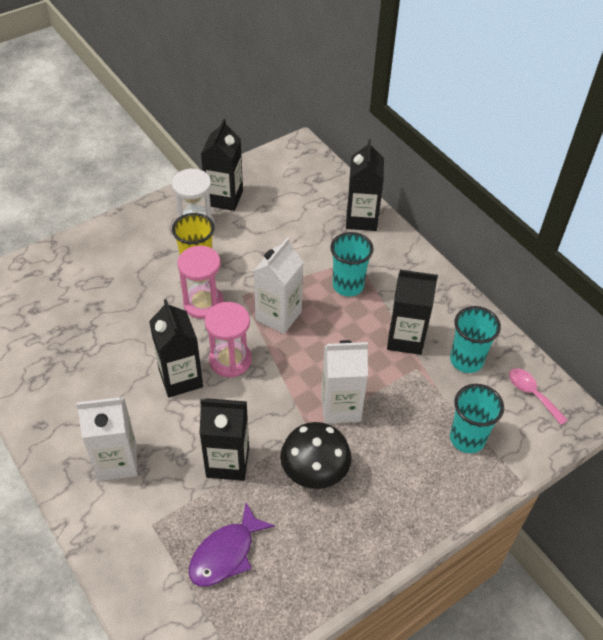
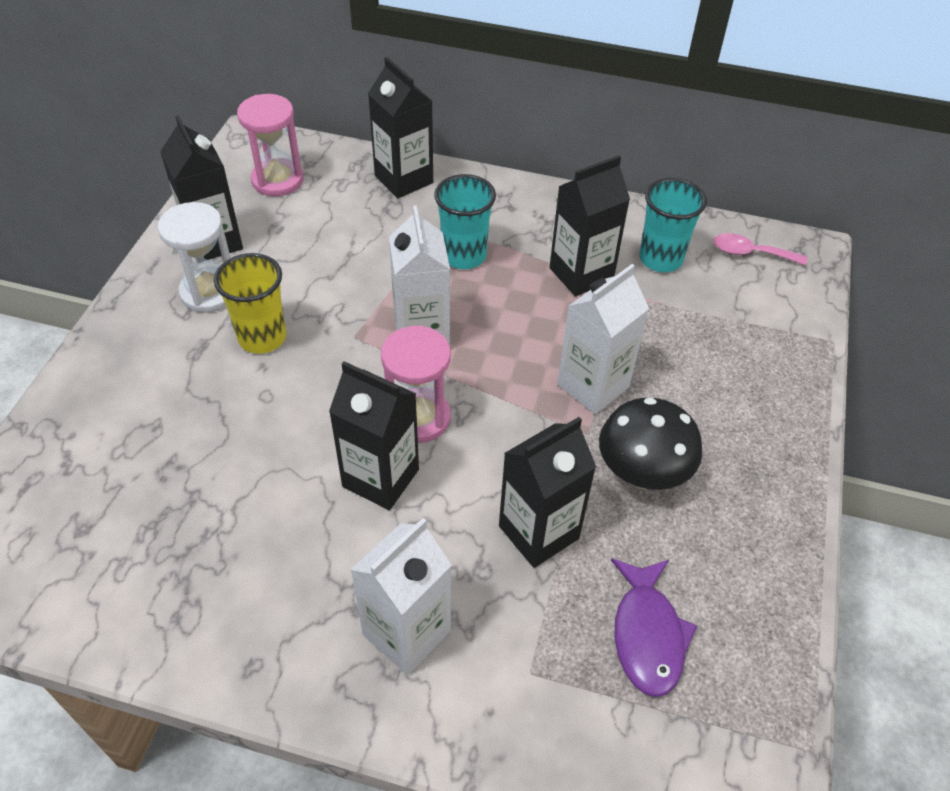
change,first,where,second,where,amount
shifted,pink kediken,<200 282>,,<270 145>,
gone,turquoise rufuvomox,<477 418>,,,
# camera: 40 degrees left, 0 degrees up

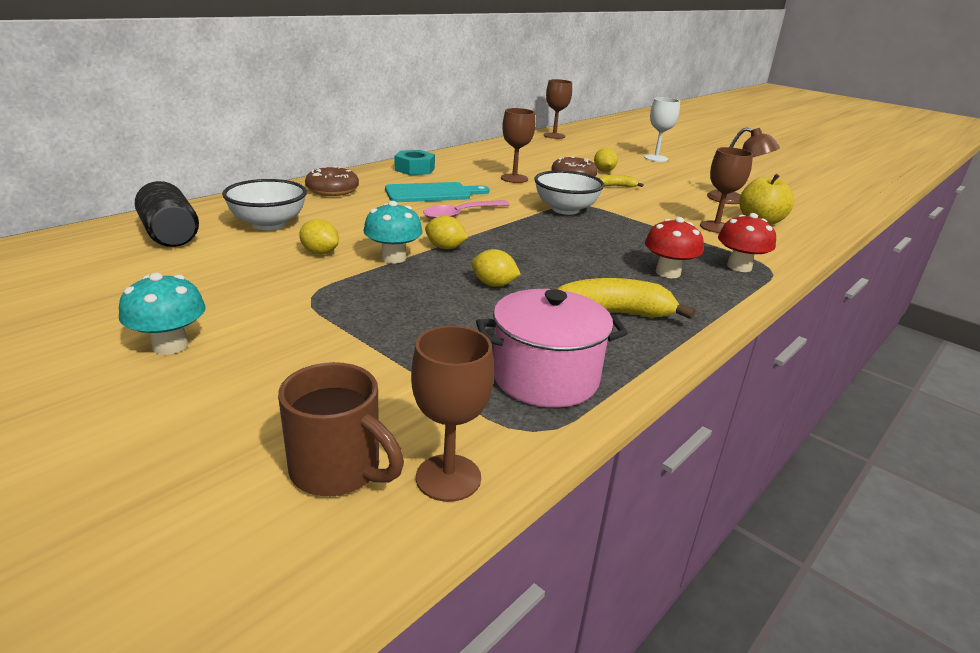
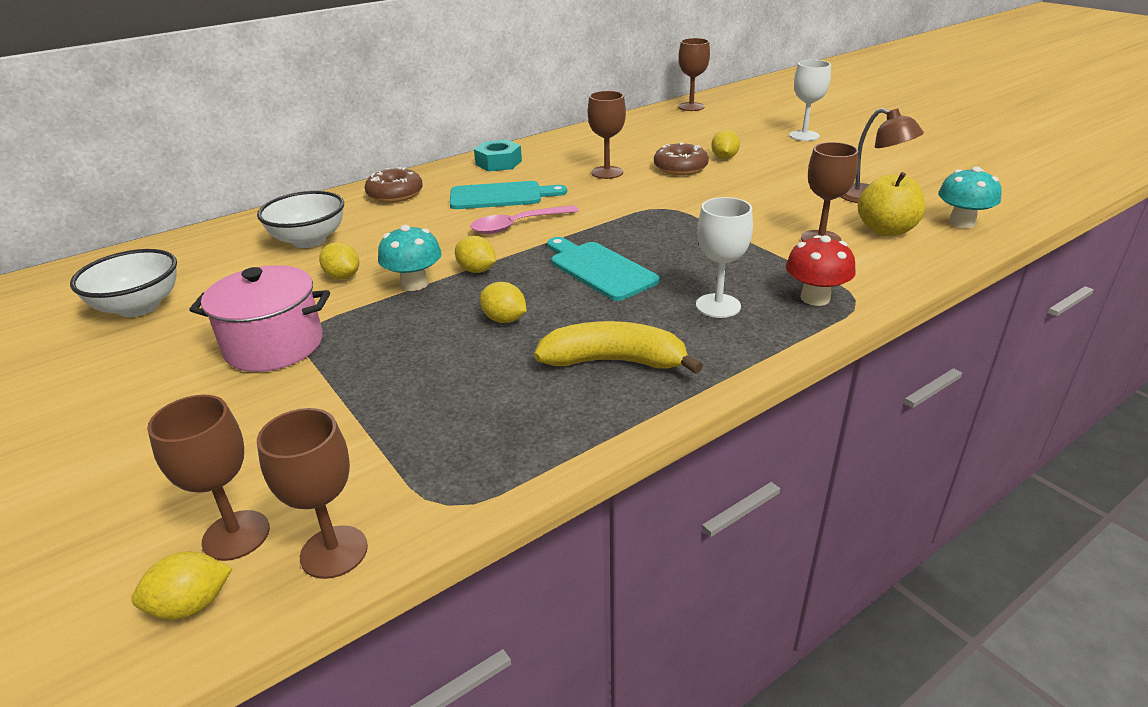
change,first,where,second,where,amount
shifted,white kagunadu,<569 192>,,<123 283>,
new,,,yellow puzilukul,<181 586>,
swapped,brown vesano,<341 429>,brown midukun,<208 478>,
shifted,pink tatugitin,<552 348>,,<259 318>,
new,,,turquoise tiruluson,<603 269>,
swapped,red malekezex,<674 247>,white midukun,<724 257>,
shifted,turquoise malekezex,<162 314>,,<970 197>,
gone,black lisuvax,<167 214>,,,
gone,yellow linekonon,<621 181>,,,
# camera: 15 degrees right, 5 degrees up

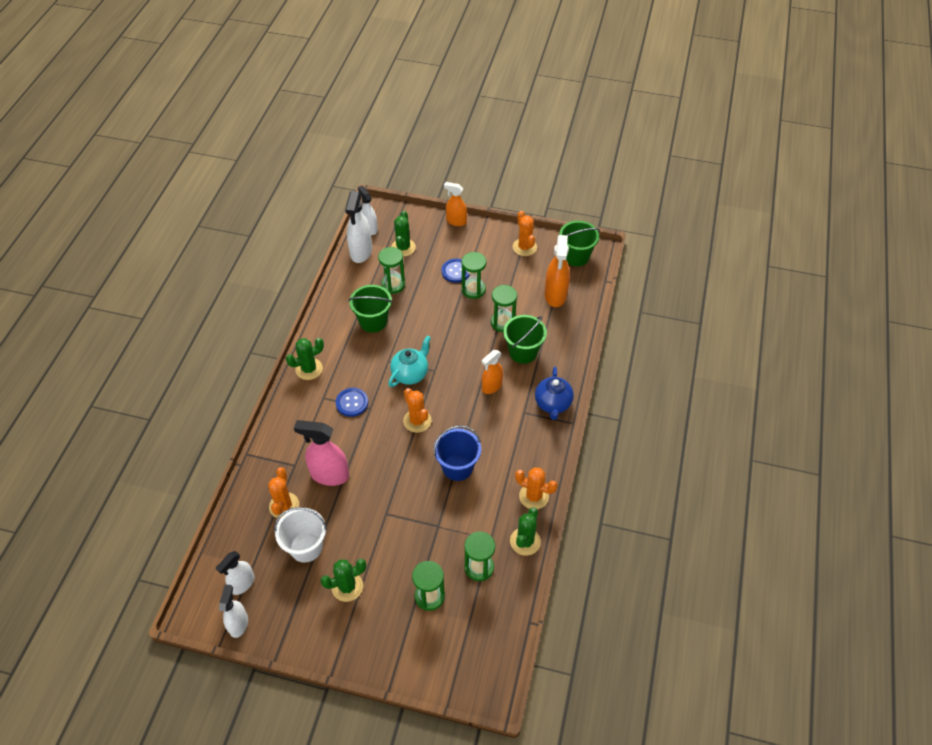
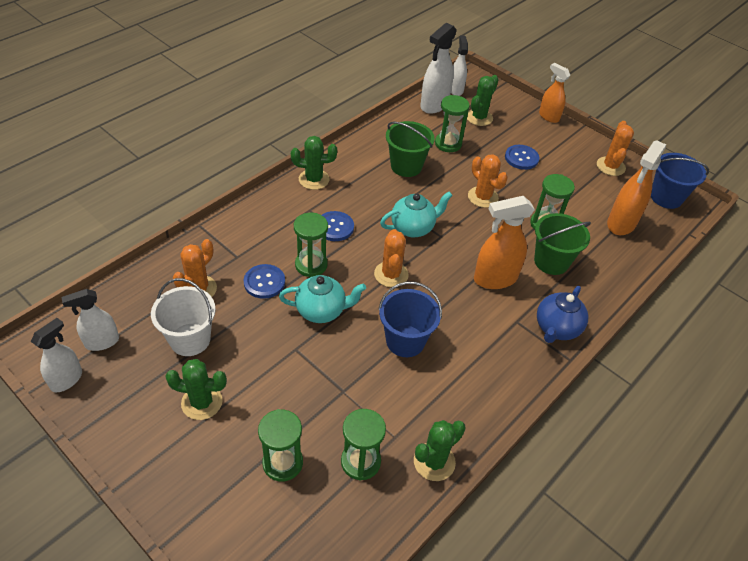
change,first,where,second,where,amount
swapped,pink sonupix,<321 453>,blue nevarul,<264 281>,
new,,,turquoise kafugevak,<322 299>,
shifted,green kediken,<474 275>,,<311 244>,
shifted,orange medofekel,<536 488>,,<488 181>,
scaled,orange sonupix,<492 372>,,<504 242>,x1.54
repainted,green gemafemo,<579 244>,blue gemafemo,<680 181>,
# camera: 25 degrees right, 5 degrees down

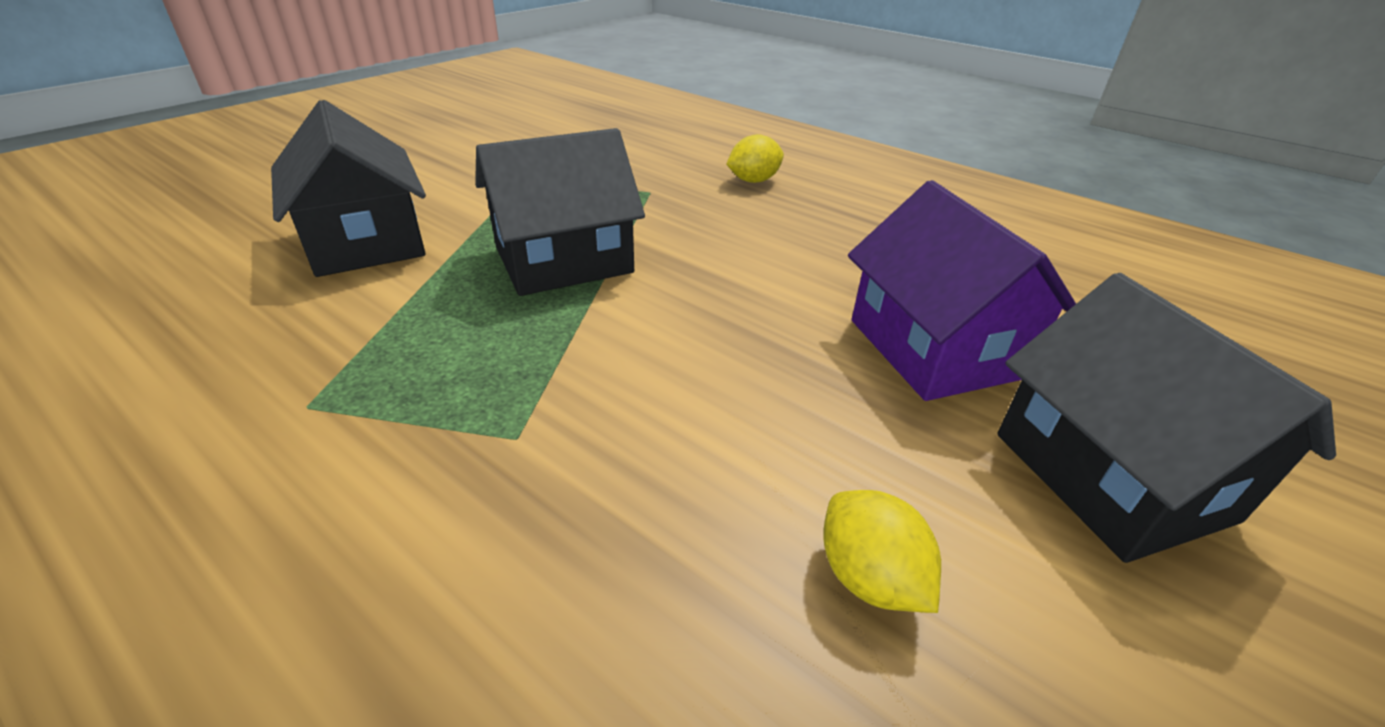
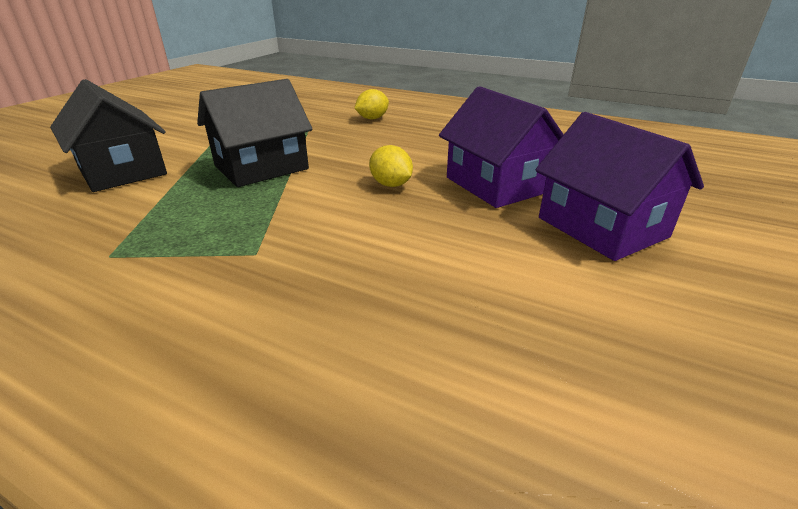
change,first,where,second,where,amount
shifted,yellow puzilukul,<882 551>,,<391 166>,
repainted,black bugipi,<1166 418>,purple bugipi,<619 186>,
# camera: 10 degrees left, 5 degrees down

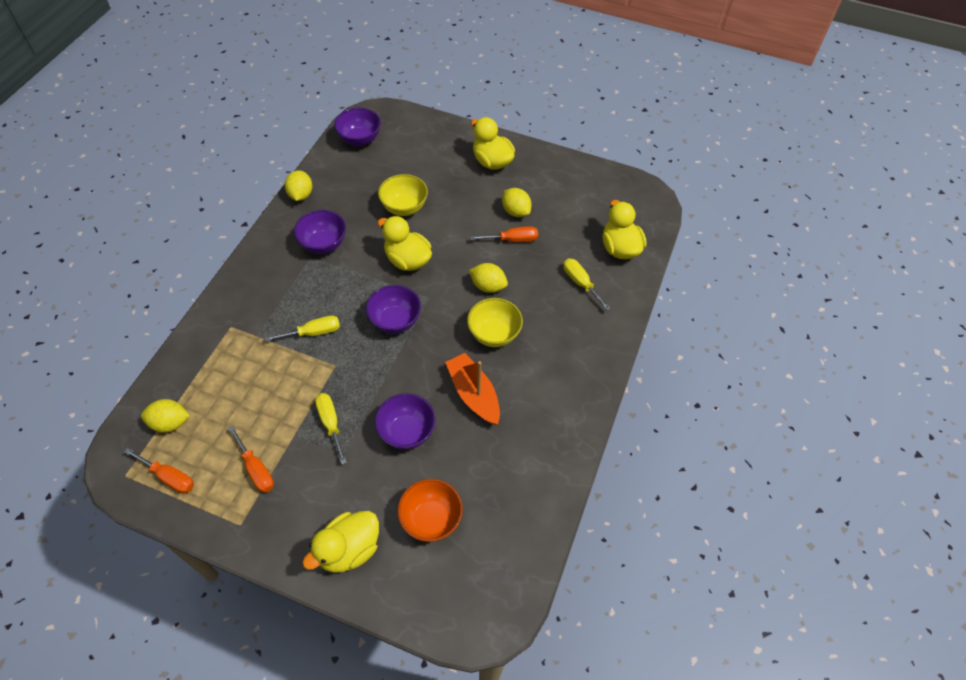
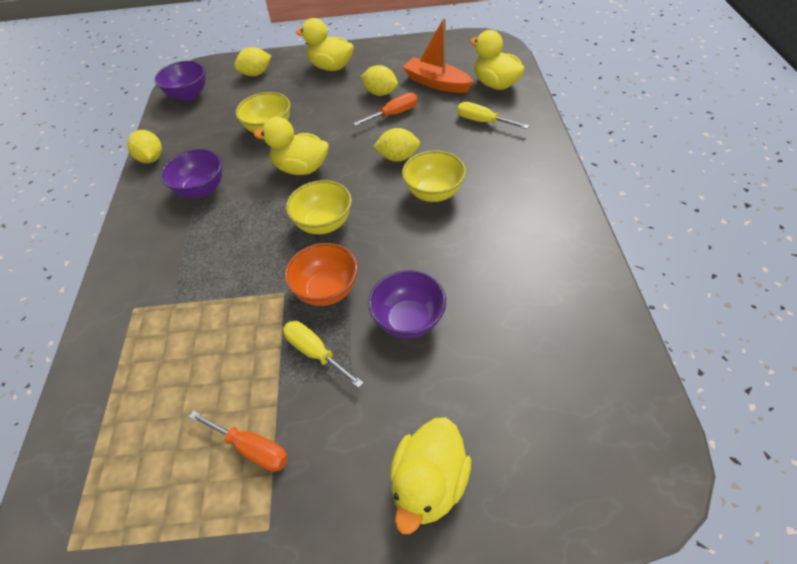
change,first,where,second,where,amount
shifted,yellow puzilukul,<165 416>,,<252 61>,
shifted,orange kagunadu,<430 510>,,<321 274>,
repainted,purple kagunadu,<393 309>,yellow kagunadu,<319 207>,
shifted,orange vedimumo,<472 389>,,<438 55>,
gone,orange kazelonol,<159 471>,,,
gone,yellow kazelonol,<302 328>,,,
# camera: 20 degrees left, 5 degrees down

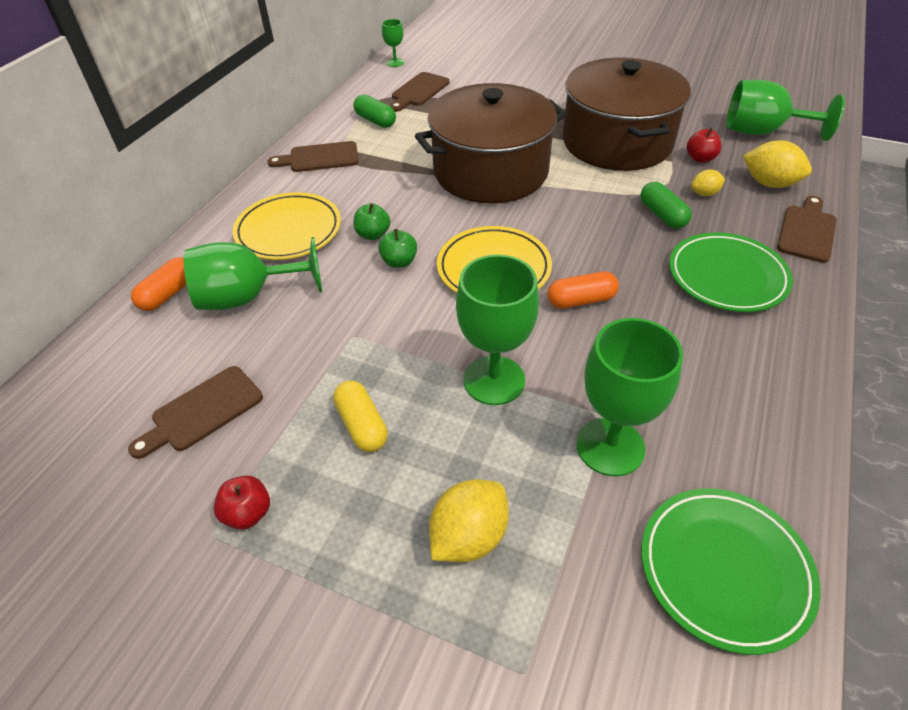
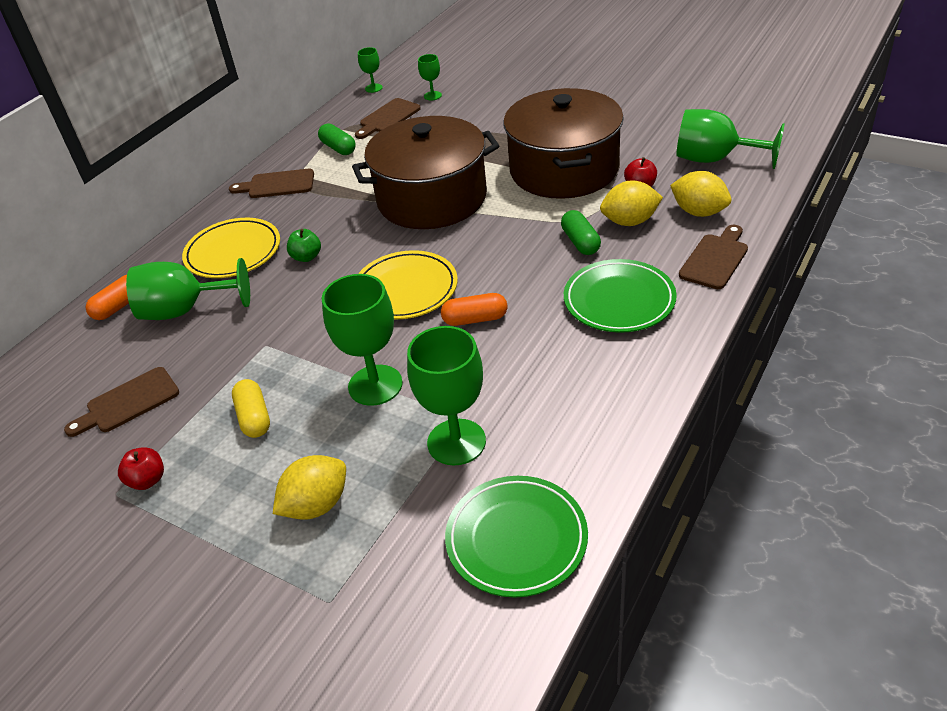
change,first,where,second,where,amount
new,,,green midukun,<430 77>,
scaled,yellow puzilukul,<708 182>,,<631 203>,x1.76
gone,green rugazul,<397 248>,,,
# camera: 10 degrees right, 5 degrees down

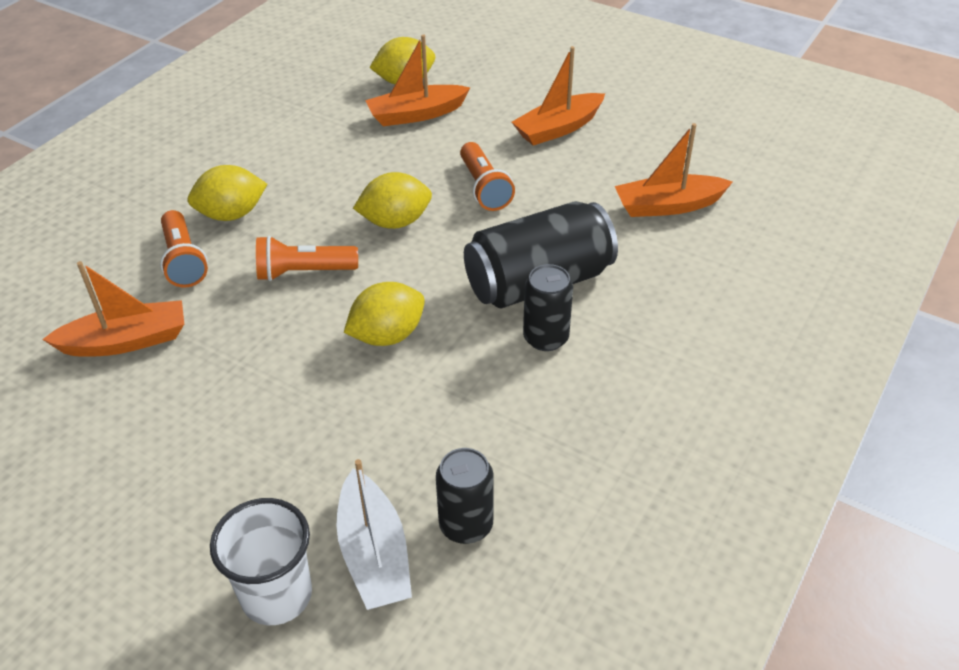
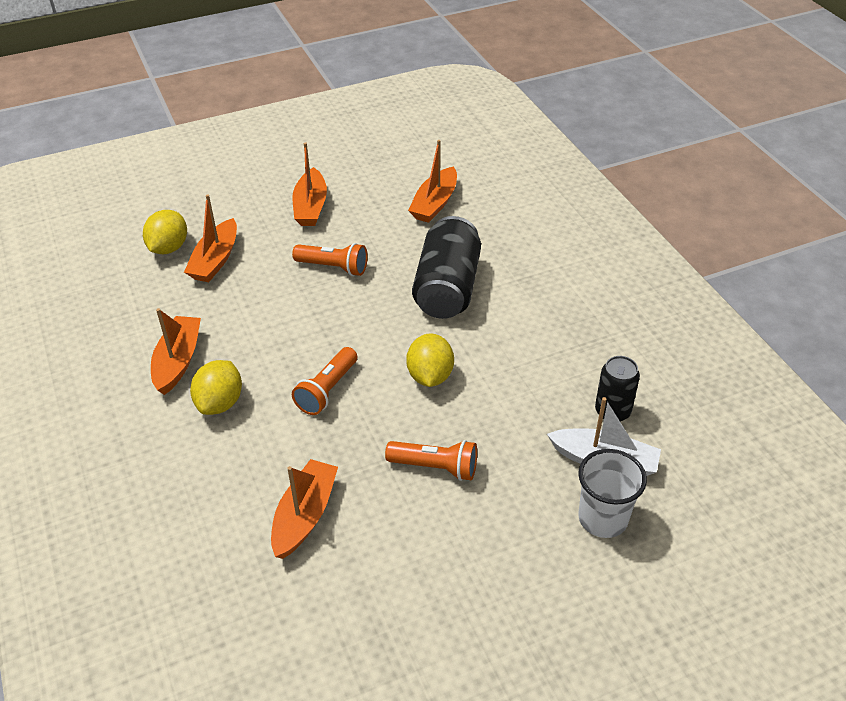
change,first,where,second,where,amount
new,,,orange vedimumo,<176 351>,
shifted,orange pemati,<184 248>,,<431 460>,
gone,yellow puzilukul,<392 200>,,,
gone,black lisuvax,<548 307>,,,
# camera: 55 degrees left, 0 degrees up

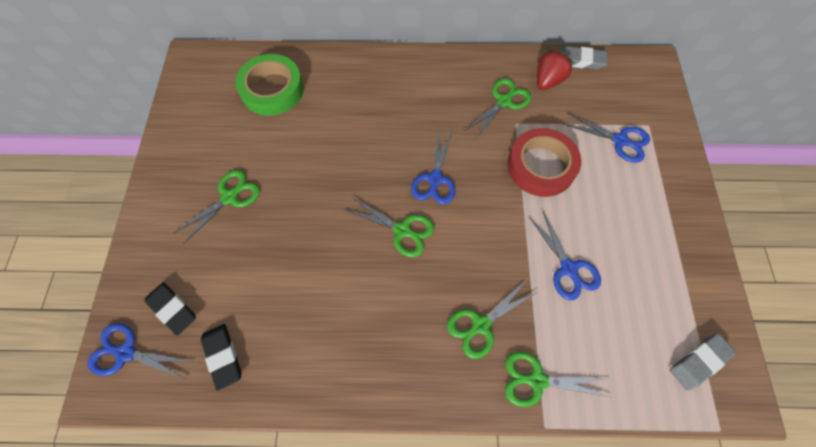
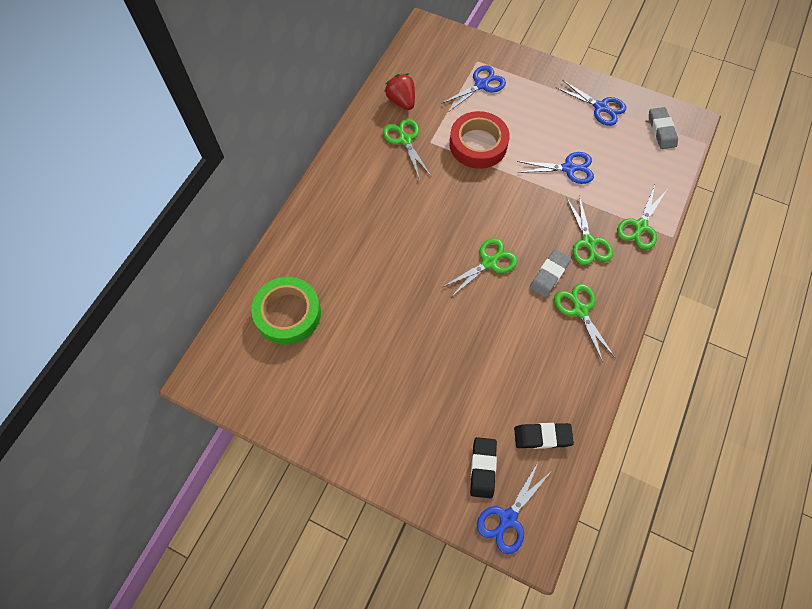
change,first,where,second,where,amount
rotated,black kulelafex,<170 309>,,<483 468>,60 degrees counterclockwise
shifted,grey kulelafex,<582 57>,,<550 273>,
shifted,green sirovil,<217 207>,,<584 323>,
shifted,blue sirovil,<433 167>,,<591 103>,
# camera: 65 degrees left, 0 degrees up

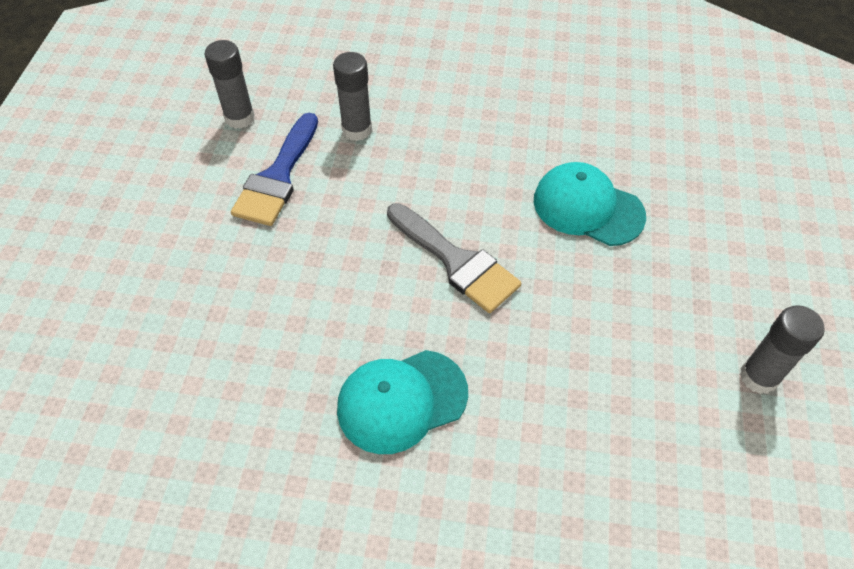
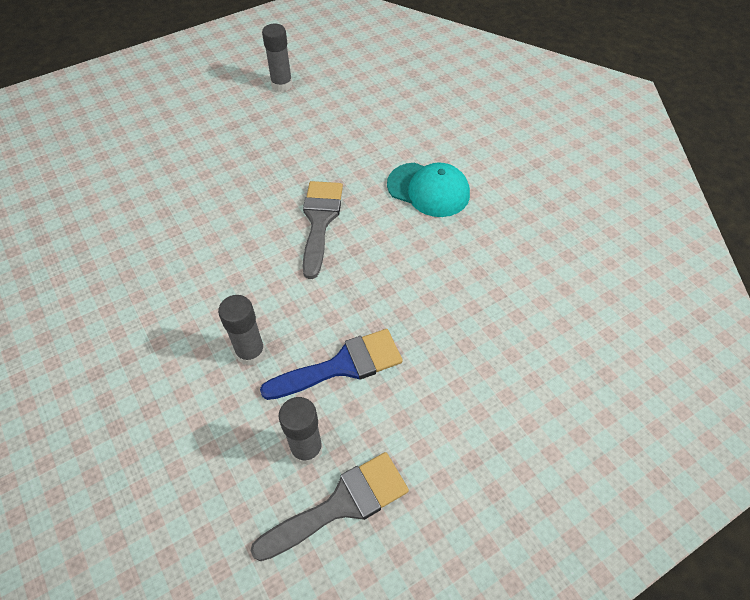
change,first,where,second,where,amount
new,,,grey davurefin,<329 506>,
gone,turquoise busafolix,<590 204>,,,
# camera: 130 degrees left, 0 degrees up

